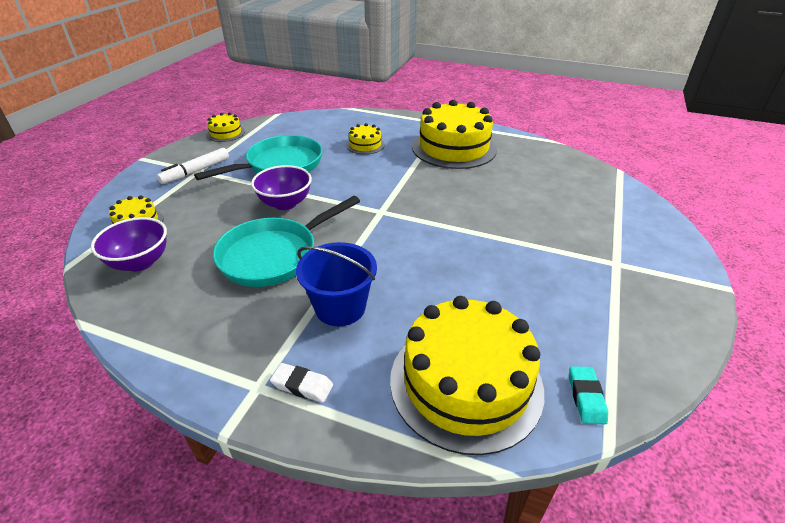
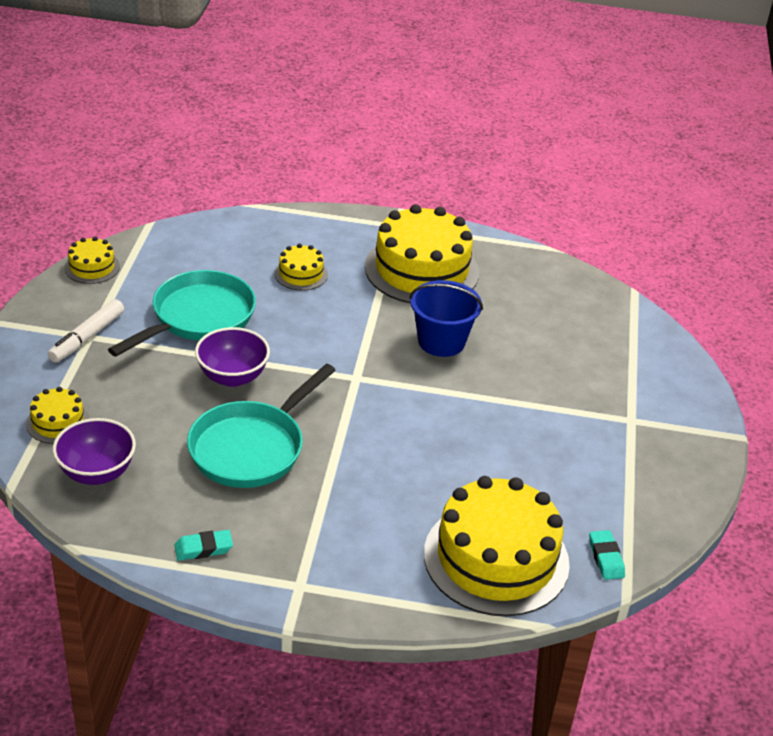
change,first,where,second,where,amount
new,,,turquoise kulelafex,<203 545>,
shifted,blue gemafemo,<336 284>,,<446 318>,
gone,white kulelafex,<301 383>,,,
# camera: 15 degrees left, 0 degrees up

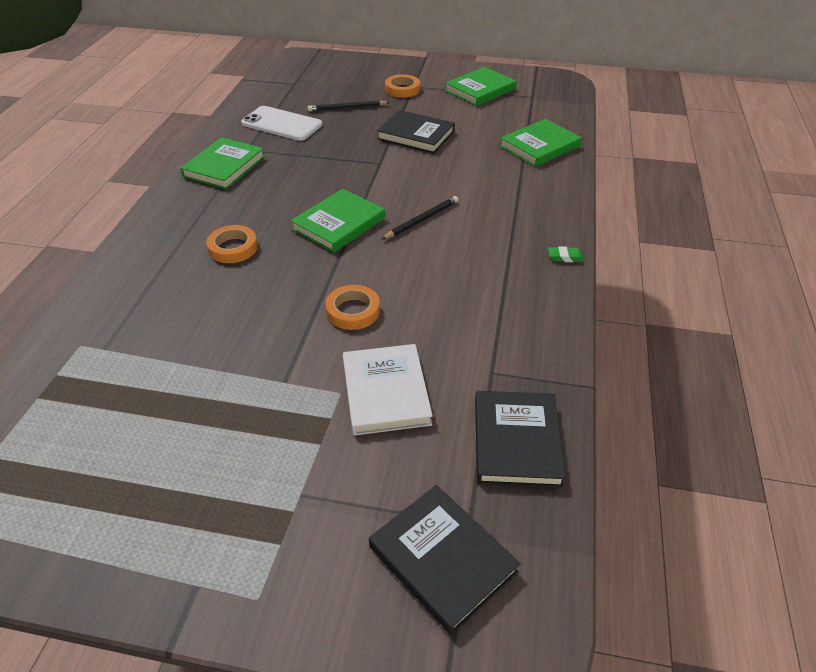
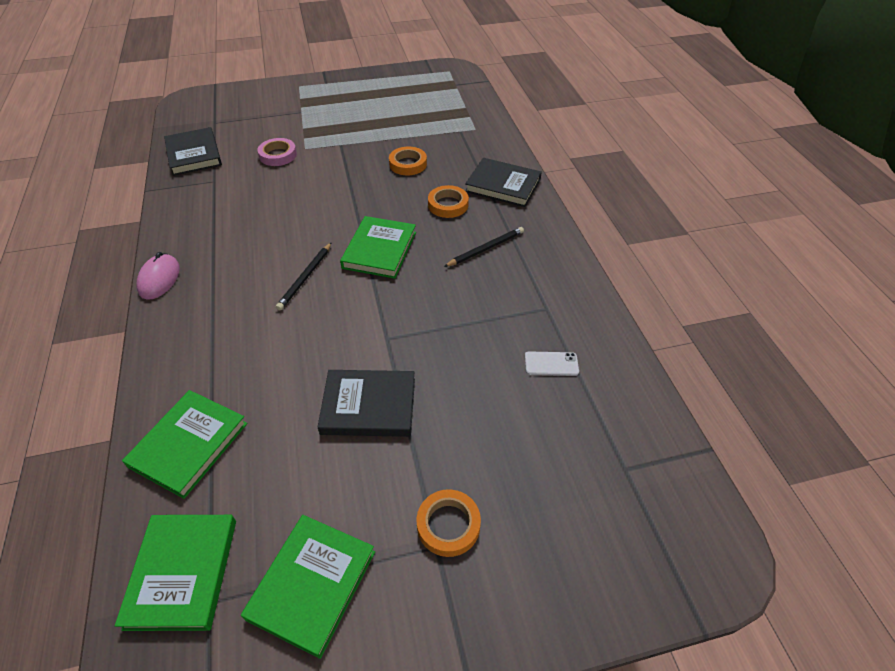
change,first,where,second,where,amount
shifted,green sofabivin,<222 163>,,<175 573>,
swapped,green kulelafex,<566 254>,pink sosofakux,<158 276>,
swapped,white sofabivin,<388 390>,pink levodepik,<277 152>,
shifted,orange levodepik,<352 307>,,<408 160>,
shifted,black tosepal,<349 105>,,<484 247>,
shifted,black sofabivin,<445 560>,,<503 182>,
scaled,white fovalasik,<281 123>,,<552 363>,x0.51
# camera: 155 degrees right, 5 degrees up

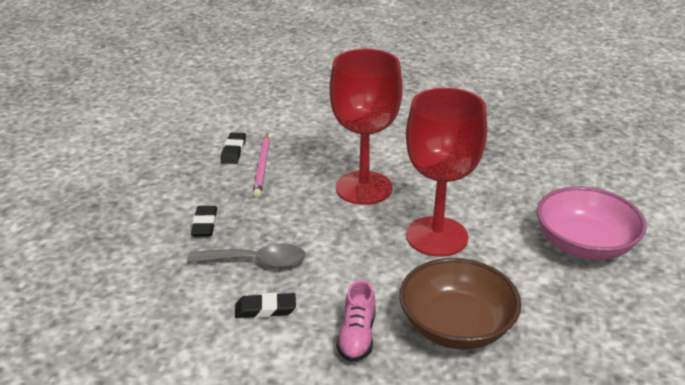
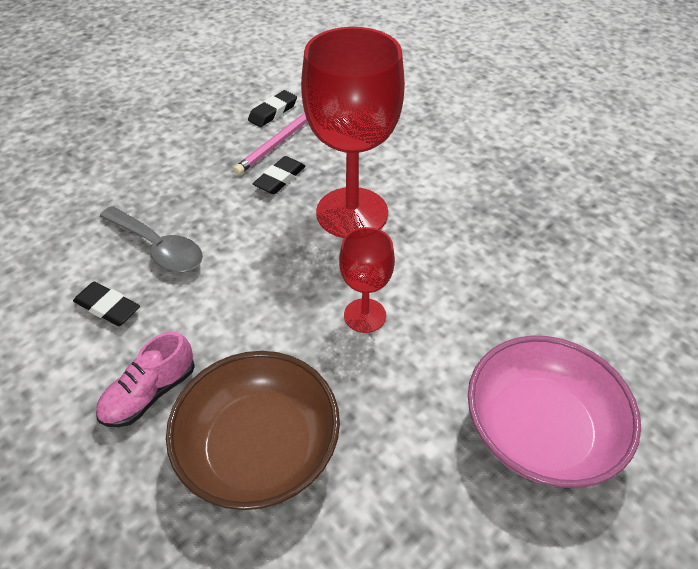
change,first,where,second,where,amount
shifted,black kulelafex,<204 221>,,<279 175>,
scaled,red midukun,<446 172>,,<367 280>,x0.51
# camera: 35 degrees right, 15 degrees up

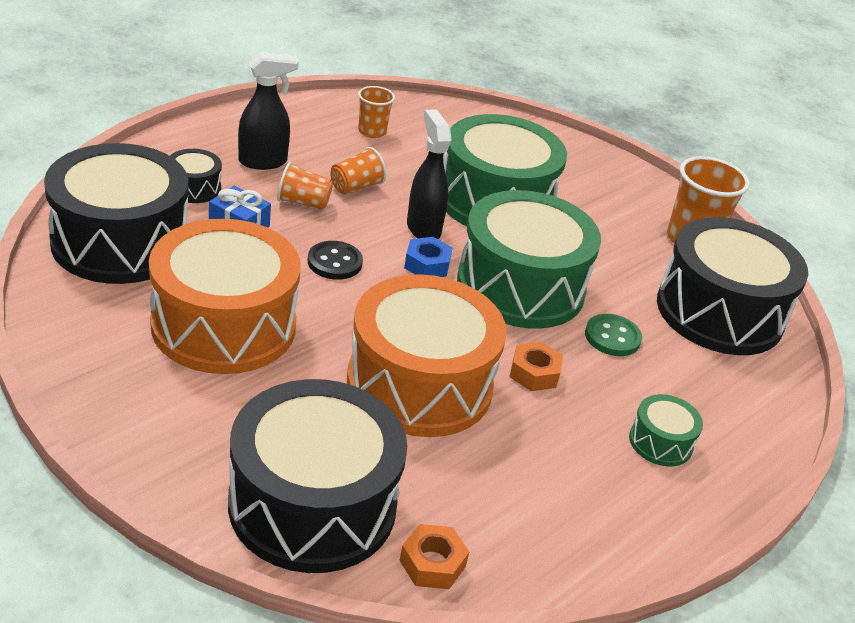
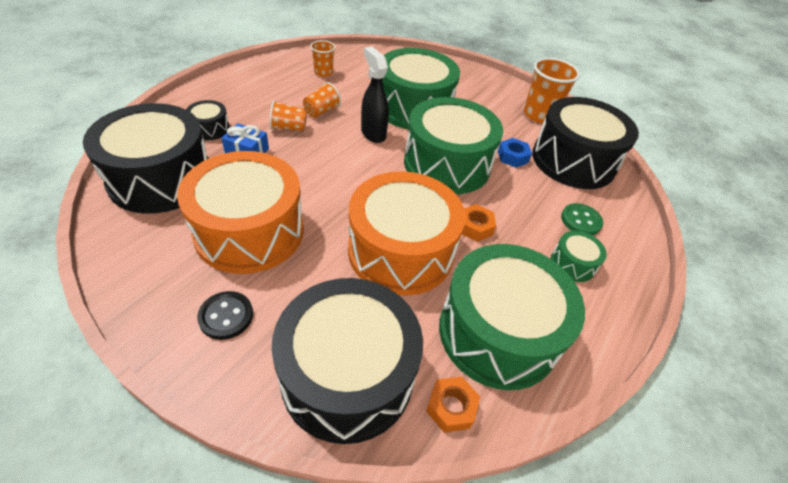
change,first,where,second,where,amount
shifted,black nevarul,<335 260>,,<225 315>,
new,,,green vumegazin,<512 317>,
shifted,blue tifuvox,<428 257>,,<515 153>,
shifted,green nevarul,<613 335>,,<582 219>,
gone,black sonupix,<268 111>,,,
# camera: 10 degrees left, 10 degrees up

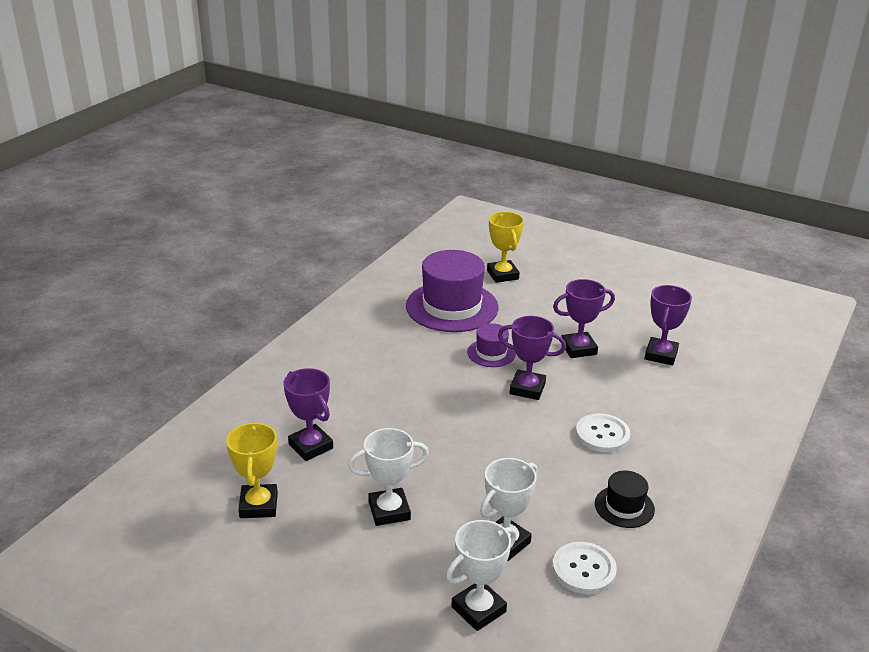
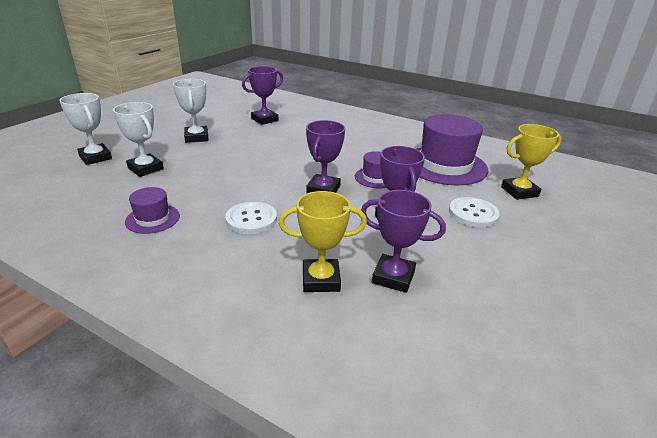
change,first,where,second,where,amount
repainted,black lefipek,<625 499>,purple lefipek,<152 210>,
shifted,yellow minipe,<252 470>,,<323 241>,
shifted,white nevarul,<584 568>,,<474 212>,
# camera: 90 degrees right, 0 degrees up

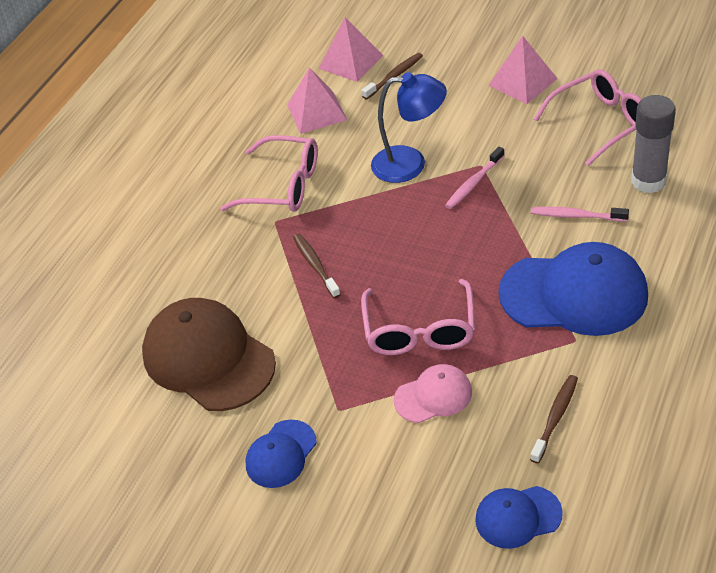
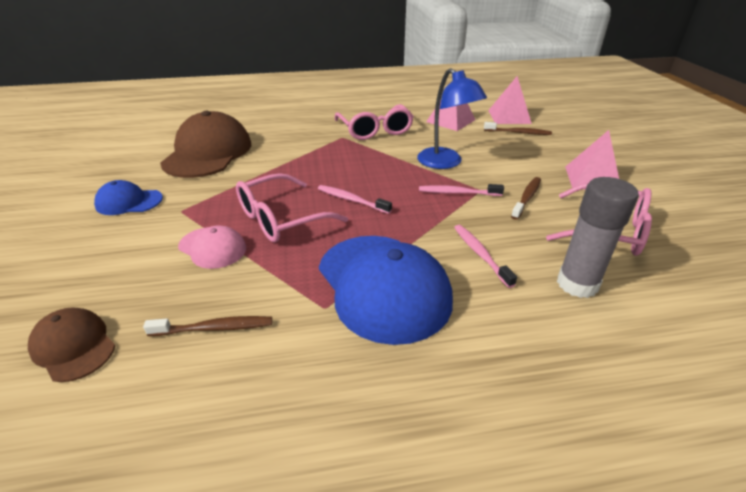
change,first,where,second,where,amount
repainted,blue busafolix,<519 517>,brown busafolix,<71 344>,
new,,,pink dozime,<355 199>,
shifted,brown dozime,<317 266>,,<526 198>,
# camera: 50 degrees right, 10 degrees down

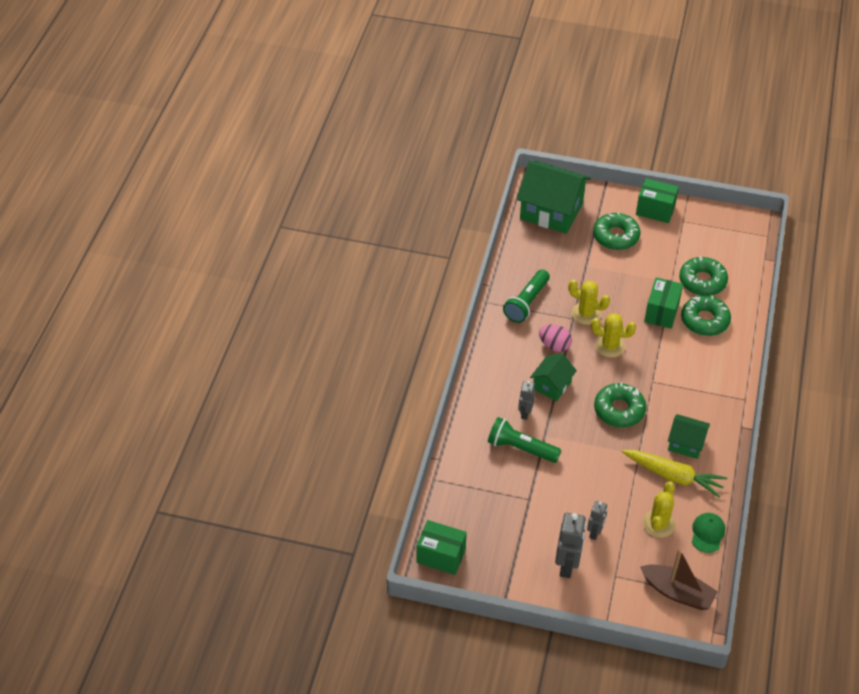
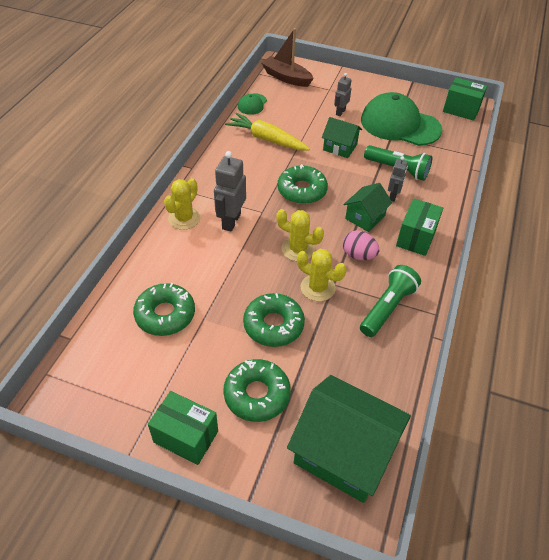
change,first,where,second,where,amount
shifted,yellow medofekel,<659 509>,,<182 204>,
shifted,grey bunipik,<570 545>,,<230 191>,
shifted,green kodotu,<706 315>,,<274 320>,
shifted,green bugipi,<689 436>,,<342 137>,
new,,,green busafolix,<401 119>,
shifted,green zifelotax,<663 303>,,<419 227>,
# camera: 175 degrees left, 0 degrees up

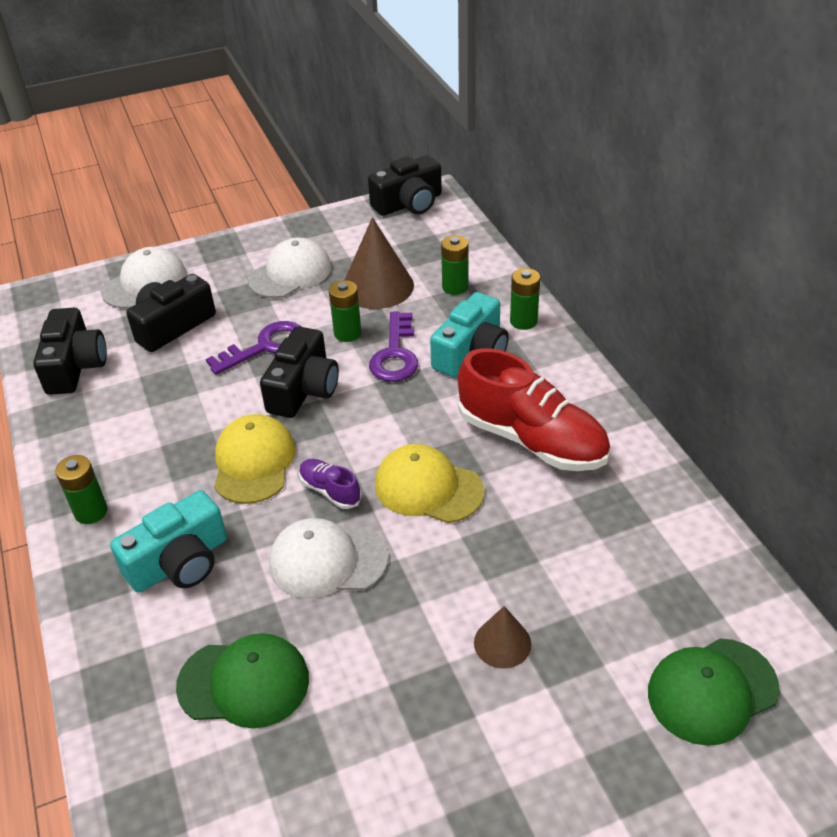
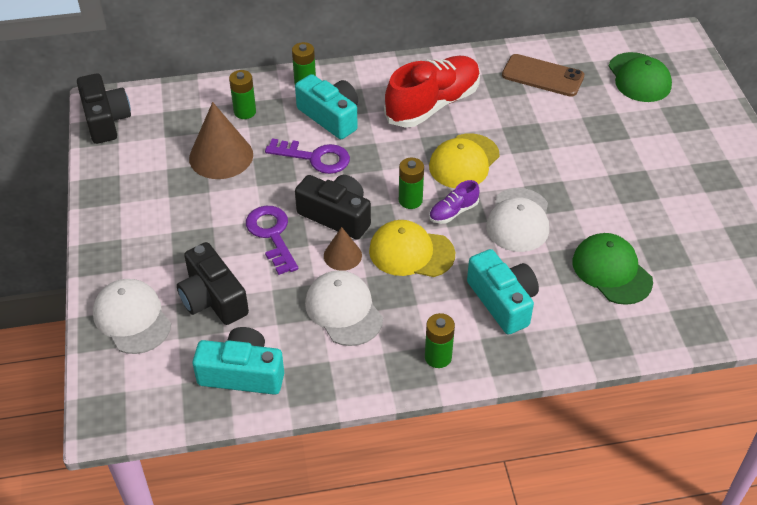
change,first,where,second,where,amount
repainted,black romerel,<70 351>,turquoise romerel,<238 361>,
shifted,white busafolix,<289 267>,,<344 308>,
shifted,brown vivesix,<502 637>,,<343 249>,
shifted,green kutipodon,<345 311>,,<411 183>,
new,,,brown fovalasik,<543 75>,
rotated,green busafolix,<242 680>,,<612 269>,45 degrees counterclockwise
# camera: 80 degrees left, 5 degrees up

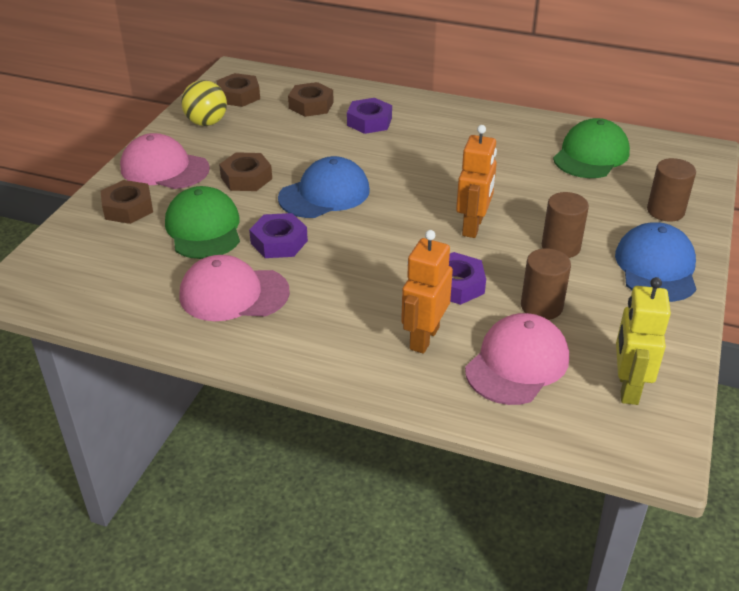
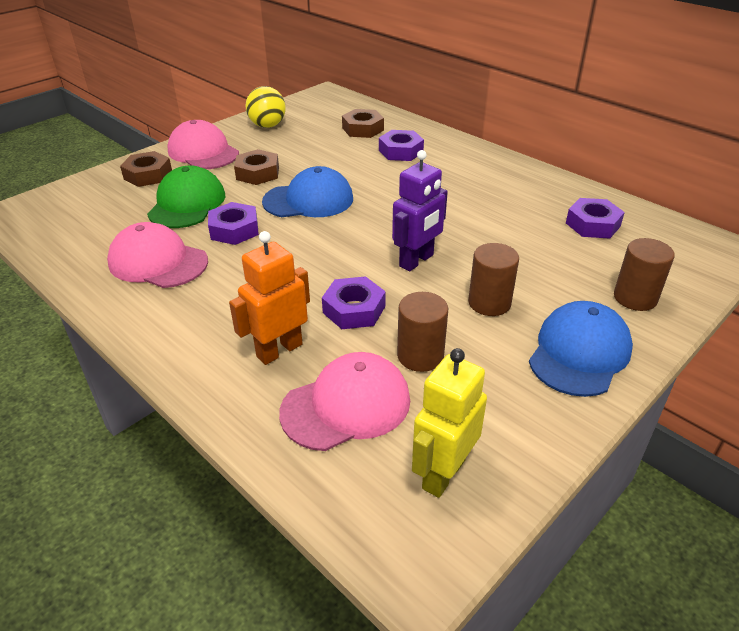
change,first,where,second,where,amount
repainted,orange bunipik,<476 181>,purple bunipik,<420 211>,
swapped,green busafolix,<591 148>,purple tifuvox,<595 218>,
gone,brown tifuvox,<238 90>,,,
# camera: 25 degrees right, 0 degrees up

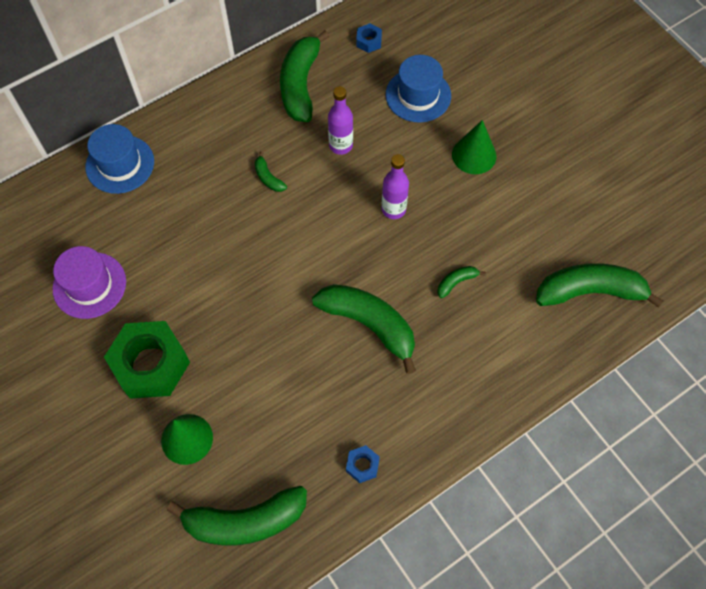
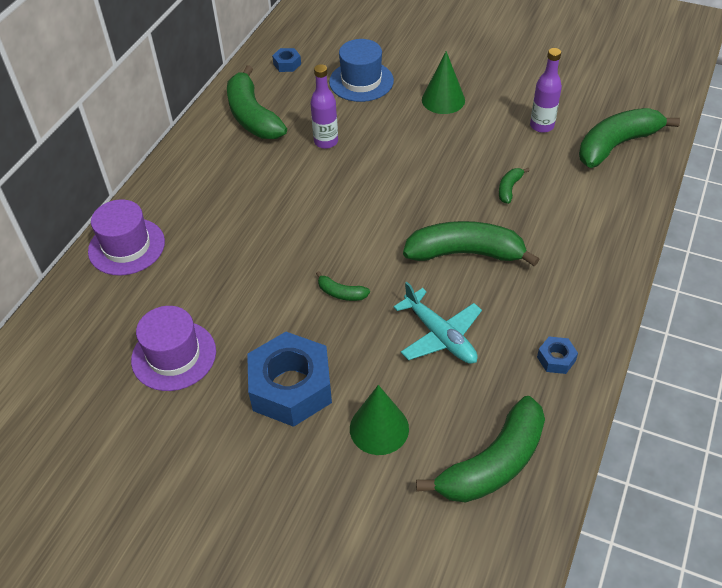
change,first,where,second,where,amount
repainted,blue lefipek,<119 159>,purple lefipek,<126 237>,
repainted,green tifuvox,<147 360>,blue tifuvox,<289 379>,
shifted,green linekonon,<271 171>,,<343 286>,
new,,,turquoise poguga,<438 323>,
shifted,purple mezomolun,<395 186>,,<546 90>,
# camera: 30 degrees left, 15 degrees down

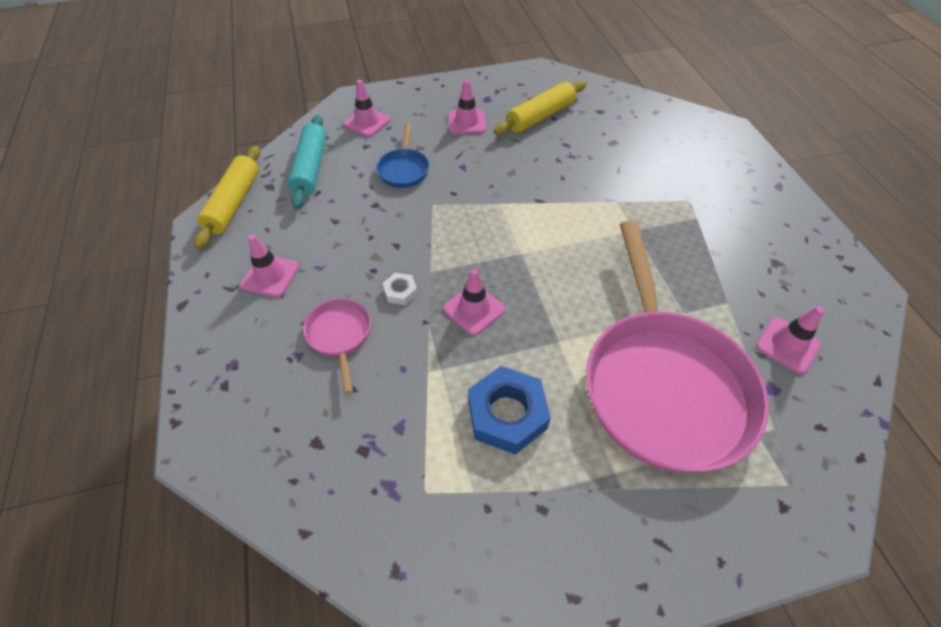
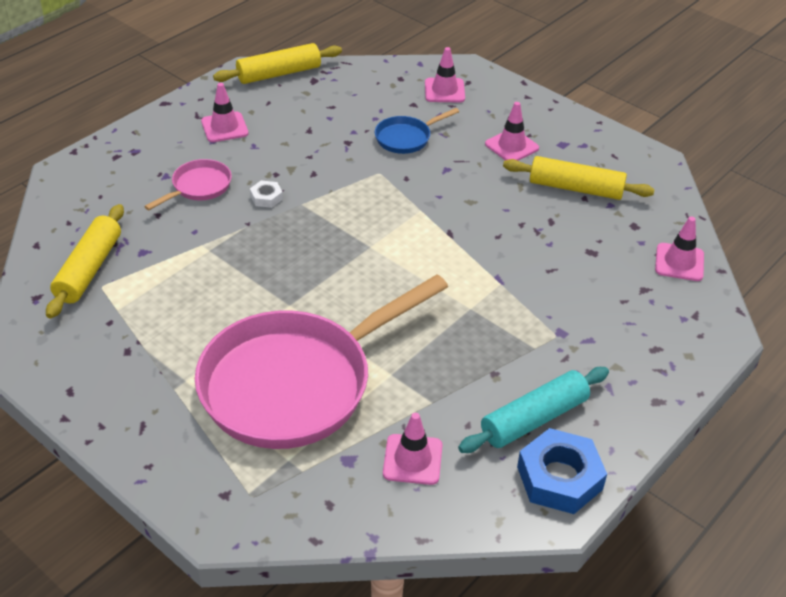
change,first,where,second,where,amount
new,,,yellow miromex,<85 261>,
shifted,turquoise miromex,<307 162>,,<533 410>,
shifted,blue tifuvox,<509 410>,,<562 471>,
shifted,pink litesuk,<474 302>,,<679 248>,
# camera: 55 degrees right, 10 degrees down

